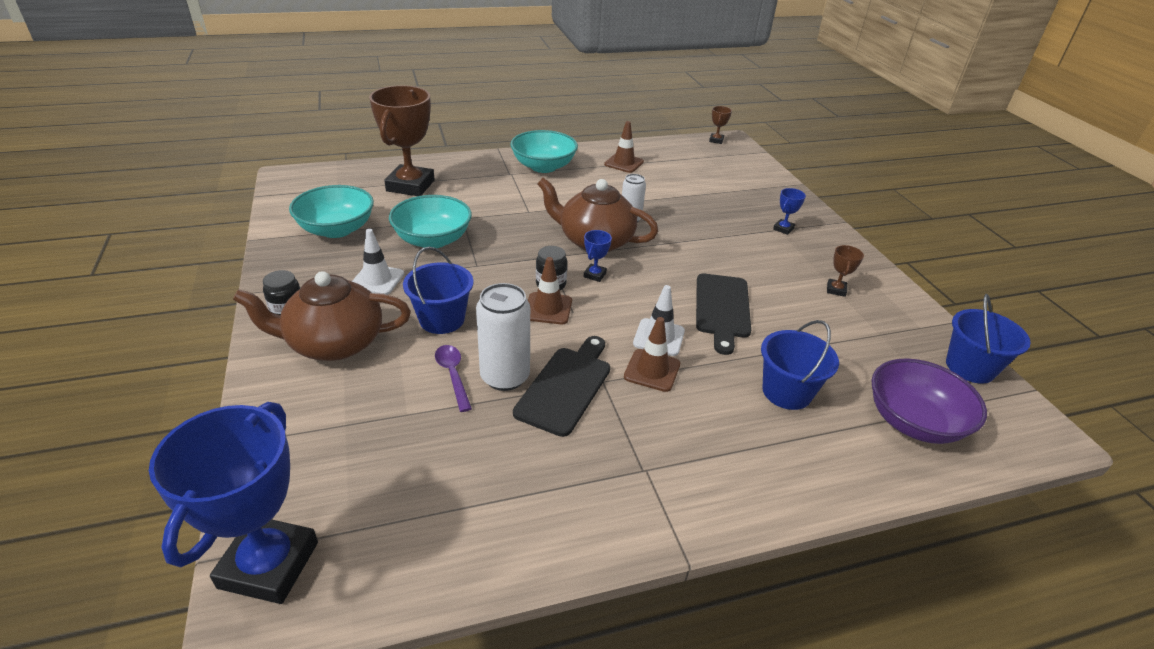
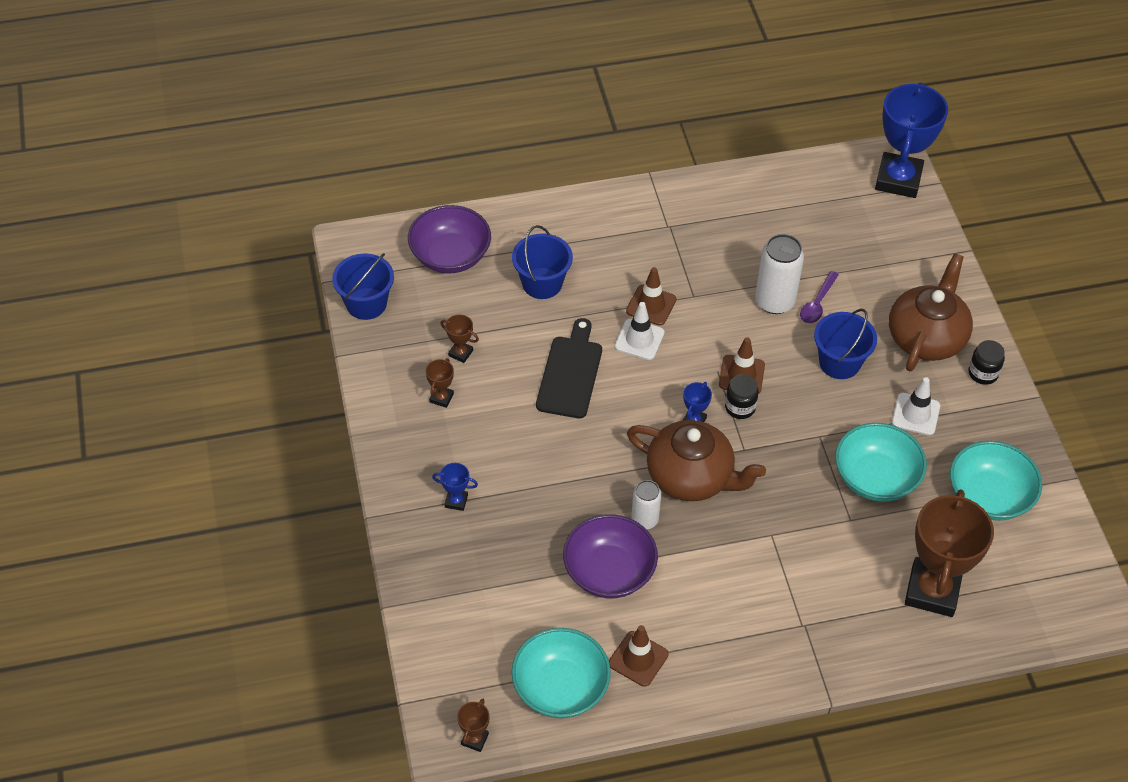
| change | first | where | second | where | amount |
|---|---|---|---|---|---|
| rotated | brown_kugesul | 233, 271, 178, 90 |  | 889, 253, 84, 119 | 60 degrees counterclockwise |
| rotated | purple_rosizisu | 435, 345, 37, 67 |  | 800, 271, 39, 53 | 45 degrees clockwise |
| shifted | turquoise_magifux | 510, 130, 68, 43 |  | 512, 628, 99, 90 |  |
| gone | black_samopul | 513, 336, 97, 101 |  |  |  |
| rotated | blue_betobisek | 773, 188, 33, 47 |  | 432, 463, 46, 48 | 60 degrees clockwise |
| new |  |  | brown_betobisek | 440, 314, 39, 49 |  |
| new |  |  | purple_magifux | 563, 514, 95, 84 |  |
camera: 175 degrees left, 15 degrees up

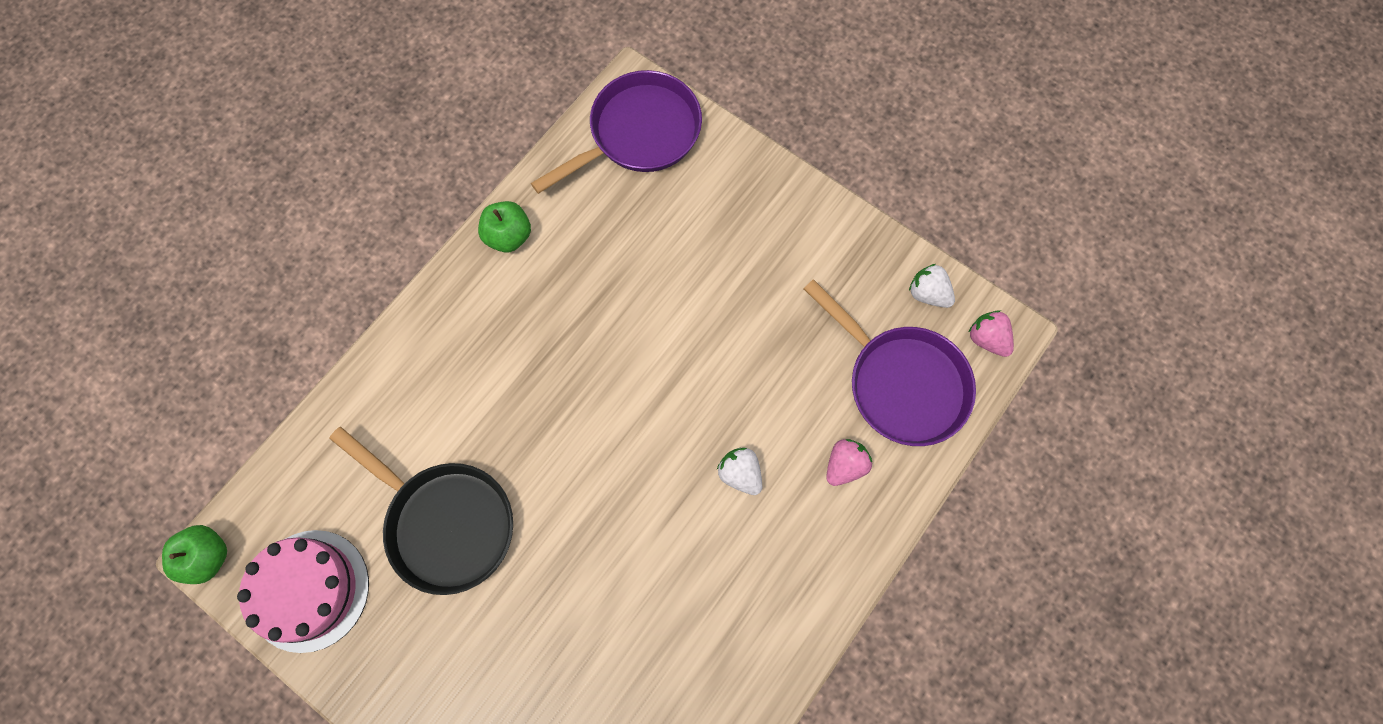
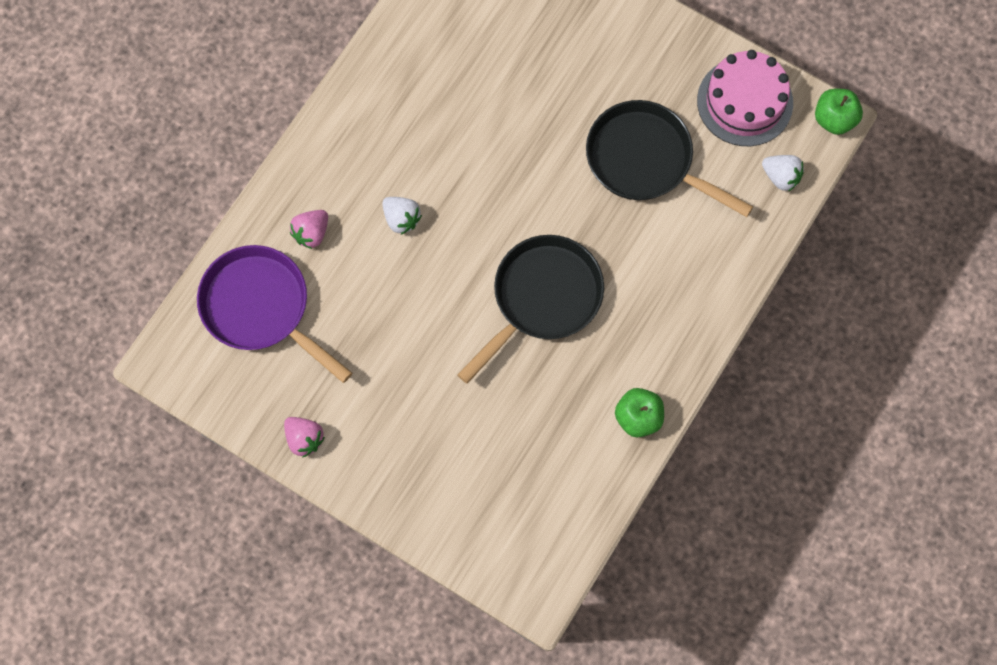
| change | first | where | second | where | amount |
|---|---|---|---|---|---|
| gone | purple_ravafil | 531, 70, 171, 124 |  |  |  |
| shifted | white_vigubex | 909, 264, 46, 44 |  | 762, 155, 42, 37 |  |
| shifted | pink_vigubex | 968, 310, 46, 47 |  | 284, 417, 41, 41 |  |
| new |  |  | black_ravafil | 457, 235, 147, 149 |  |
camera: 175 degrees right, 0 degrees up

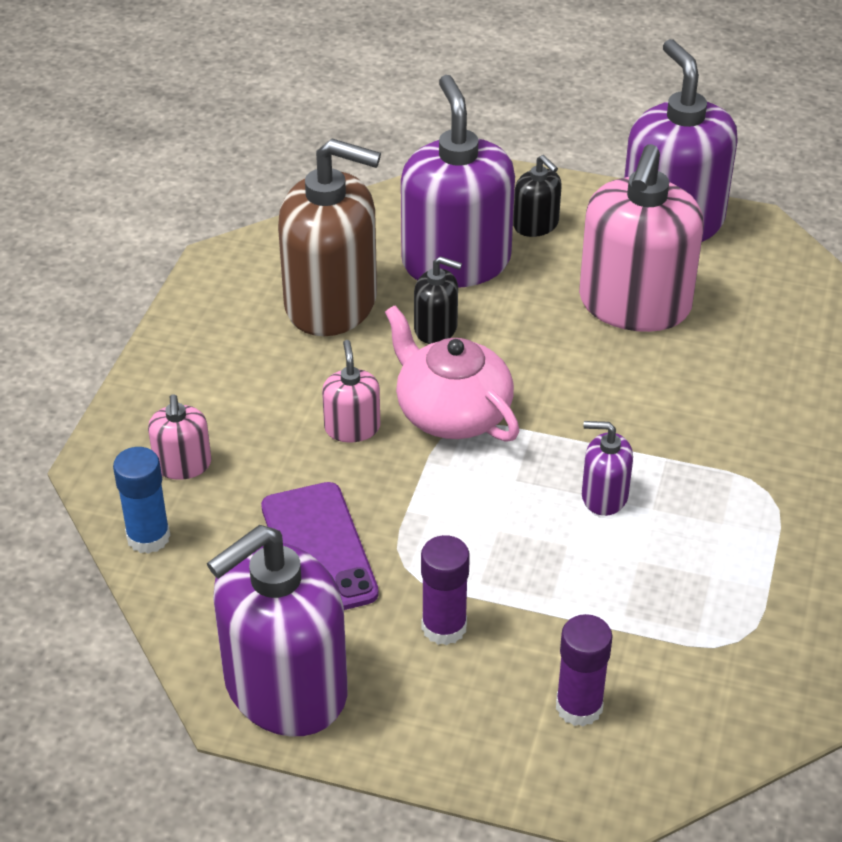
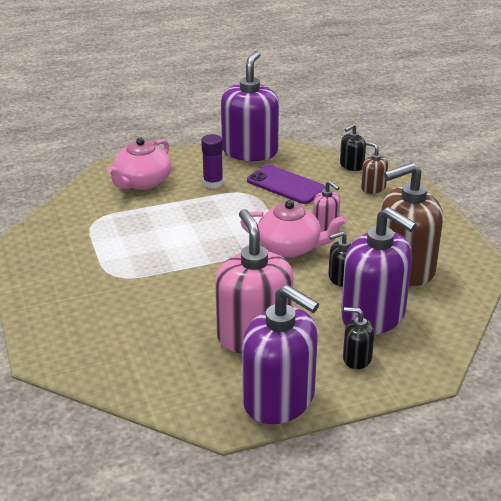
| change | first | where | second | where | amount |
|---|---|---|---|---|---|
| swapped | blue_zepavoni | 113, 447, 57, 107 | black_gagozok | 340, 124, 26, 47 |  |
| repainted | pink_gagozok | 148, 394, 63, 86 | brown_gagozok | 361, 142, 27, 52 |  |
| swapped | purple_zepavoni | 556, 614, 57, 113 | pink_kugesul | 107, 137, 64, 53 |  |
| gone | purple_gagozok | 582, 421, 51, 95 |  |  |  |
camera: 145 degrees right, 10 degrees down

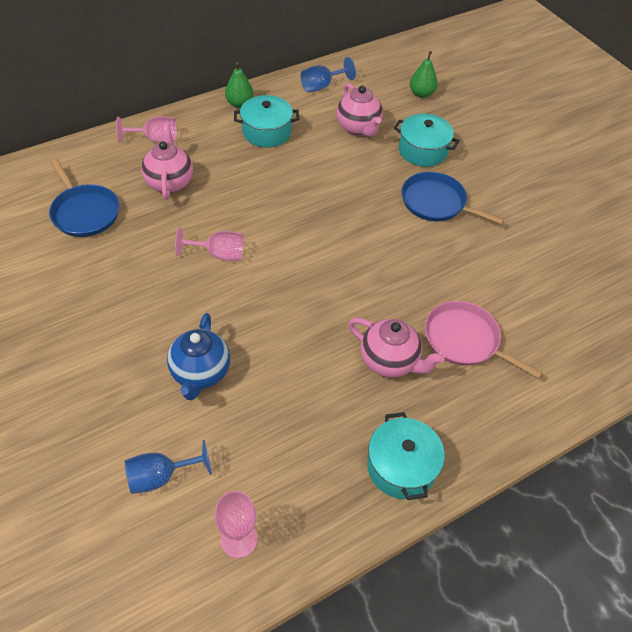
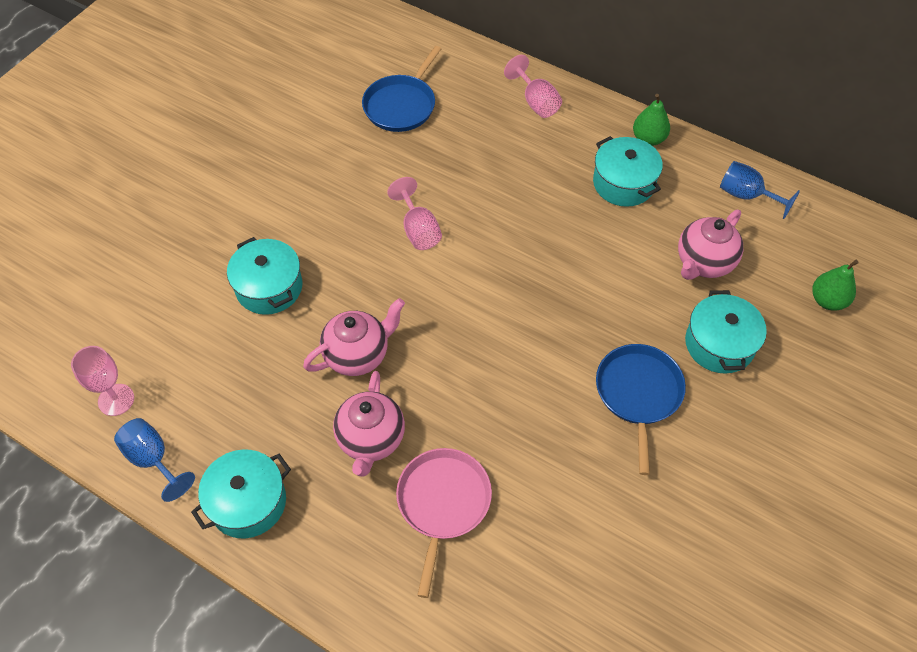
| change | first | where | second | where | amount |
|---|---|---|---|---|---|
| shifted | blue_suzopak | 125, 440, 87, 54 |  | 114, 418, 81, 84 |  |
| shifted | pink_kugesul | 141, 123, 52, 77 |  | 303, 298, 102, 78 |  |
| swapped | blue_kugesul | 167, 313, 63, 87 | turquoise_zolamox | 227, 237, 75, 78 |  |
camera: 65 degrees right, 5 degrees up

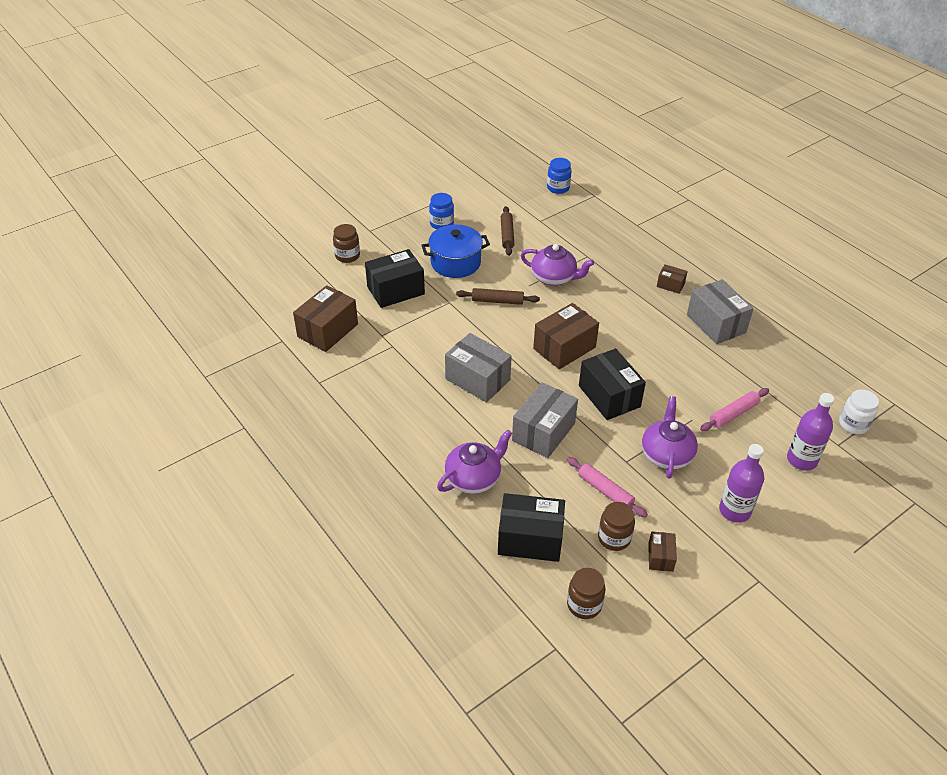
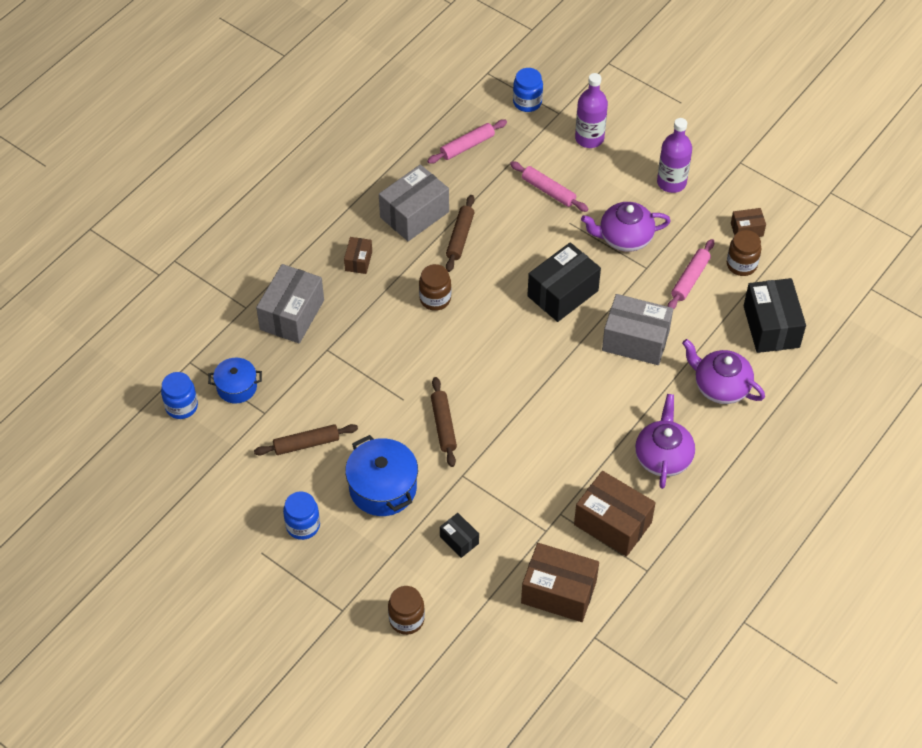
| change | first | where | second | where | amount |
|---|---|---|---|---|---|
| scaled | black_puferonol | 365, 249, 60, 59 |  | 440, 513, 39, 45 | x0.51 |
| shifted | grey_puferonol | 445, 333, 67, 69 |  | 256, 264, 68, 79 |  |
| shifted | purple_kugesul | 521, 244, 73, 42 |  | 635, 394, 60, 95 |  |
| shifted | brown_puferonol | 533, 303, 66, 66 |  | 574, 471, 82, 86 |  |
| shifted | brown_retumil | 567, 568, 38, 51 |  | 419, 264, 32, 47 |  |
| repainted | white_retumil | 839, 389, 40, 45 | blue_retumil | 513, 68, 30, 44 |  |
| new |  |  | blue_zolamox | 208, 358, 54, 46 |  |
| new |  |  | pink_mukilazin | 427, 120, 80, 44 |  |
| new |  |  | brown_mukilazin | 446, 195, 29, 77 |  |
camera: 105 degrees left, 10 degrees up

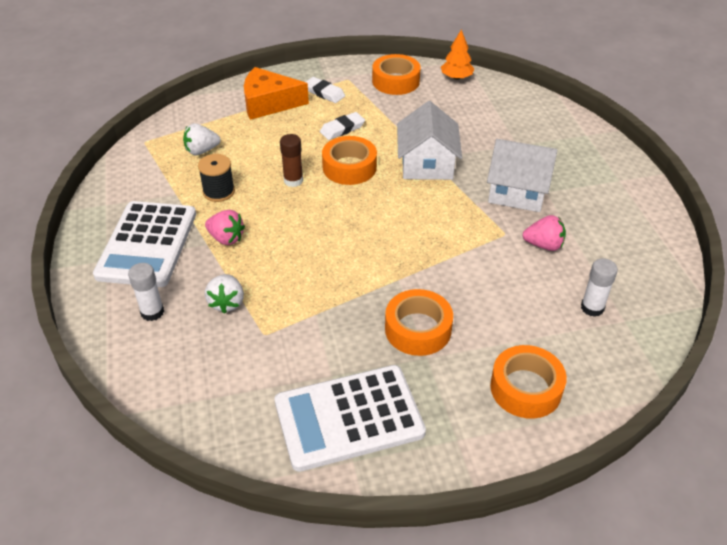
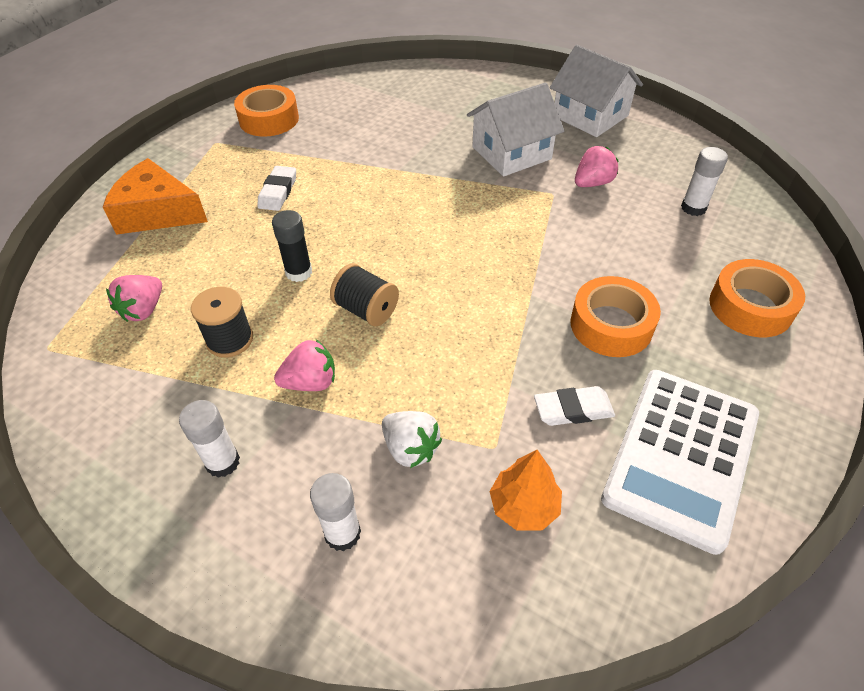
| change | first | where | second | where | amount |
|---|---|---|---|---|---|
| swapped | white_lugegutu | 93, 201, 103, 86 | white_zepavoni | 179, 400, 61, 78 |  |
| repainted | white_vigubex | 183, 123, 38, 32 | pink_vigubex | 106, 275, 56, 47 |  |
| rotated | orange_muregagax | 244, 67, 65, 53 |  | 103, 158, 105, 77 | 60 degrees clockwise |
| repainted | brown_zepavoni | 280, 134, 23, 53 | black_zepavoni | 272, 210, 40, 72 |  |
| shifted | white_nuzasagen | 306, 77, 39, 26 |  | 534, 386, 81, 40 |  |
| gone | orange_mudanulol | 322, 136, 55, 49 |  |  |  |
| shifted | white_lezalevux | 397, 101, 65, 79 |  | 550, 45, 93, 92 |  |
| shifted | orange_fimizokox | 441, 30, 33, 50 |  | 489, 450, 73, 80 |  |
| new |  |  | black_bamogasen | 330, 263, 69, 63 |  |
camera: 45 degrees left, 5 degrees up

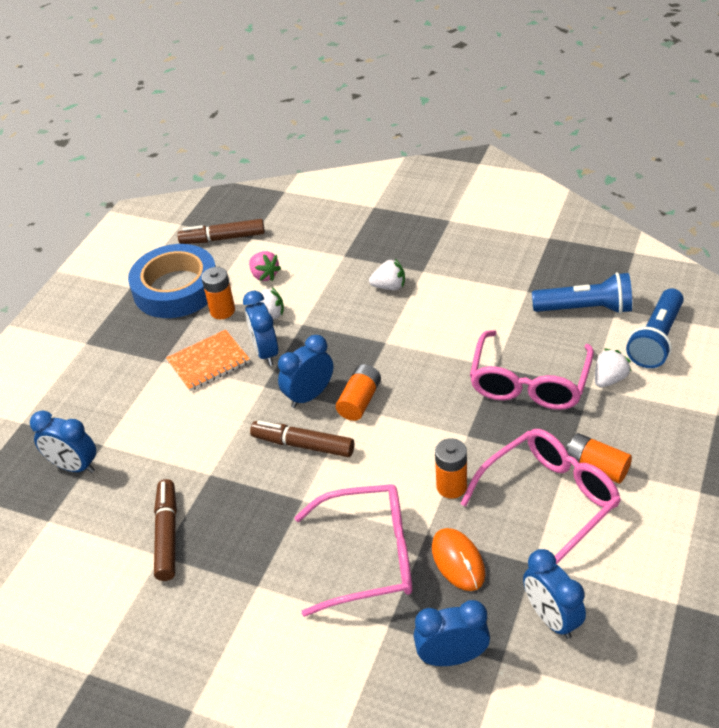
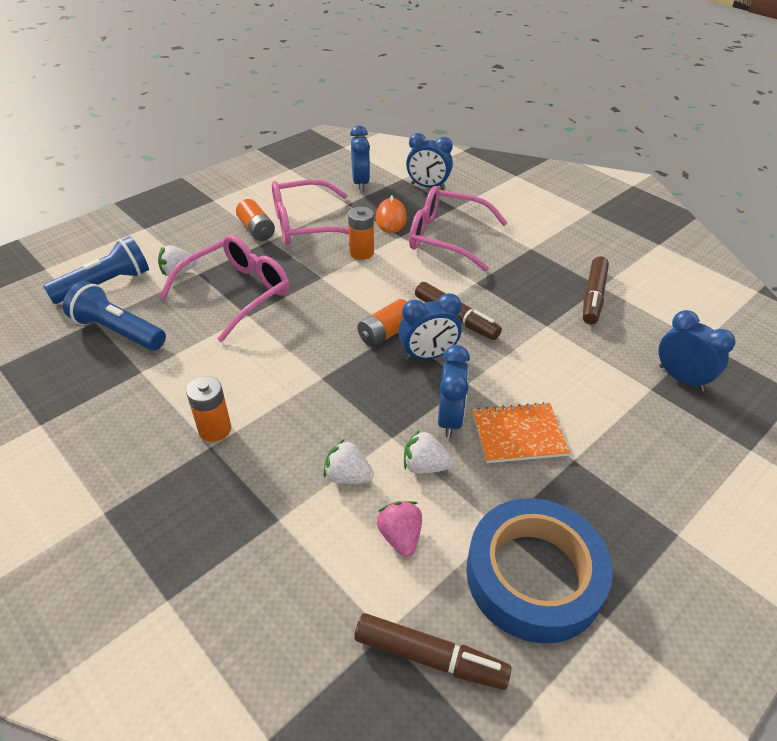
| change | first | where | second | where | amount |
|---|---|---|---|---|---|
| shifted | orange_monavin | 201, 267, 34, 52 |  | 186, 376, 45, 66 |  |
| shifted | white_vigubex | 369, 259, 36, 31 |  | 323, 439, 51, 45 |  |
camera: 160 degrees left, 0 degrees up

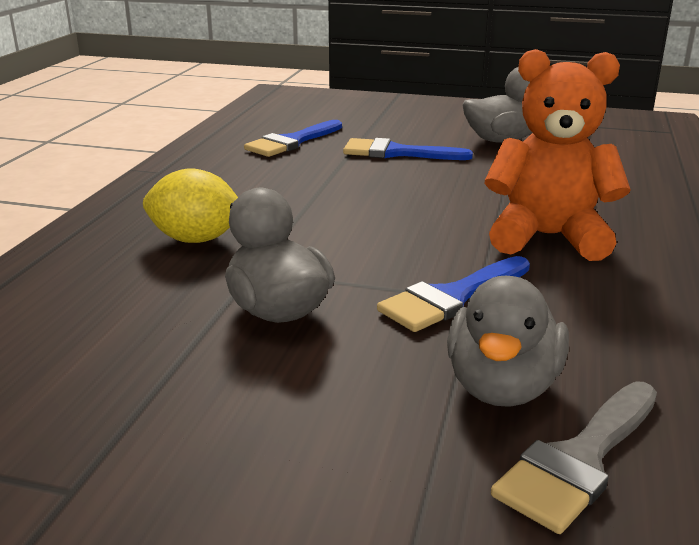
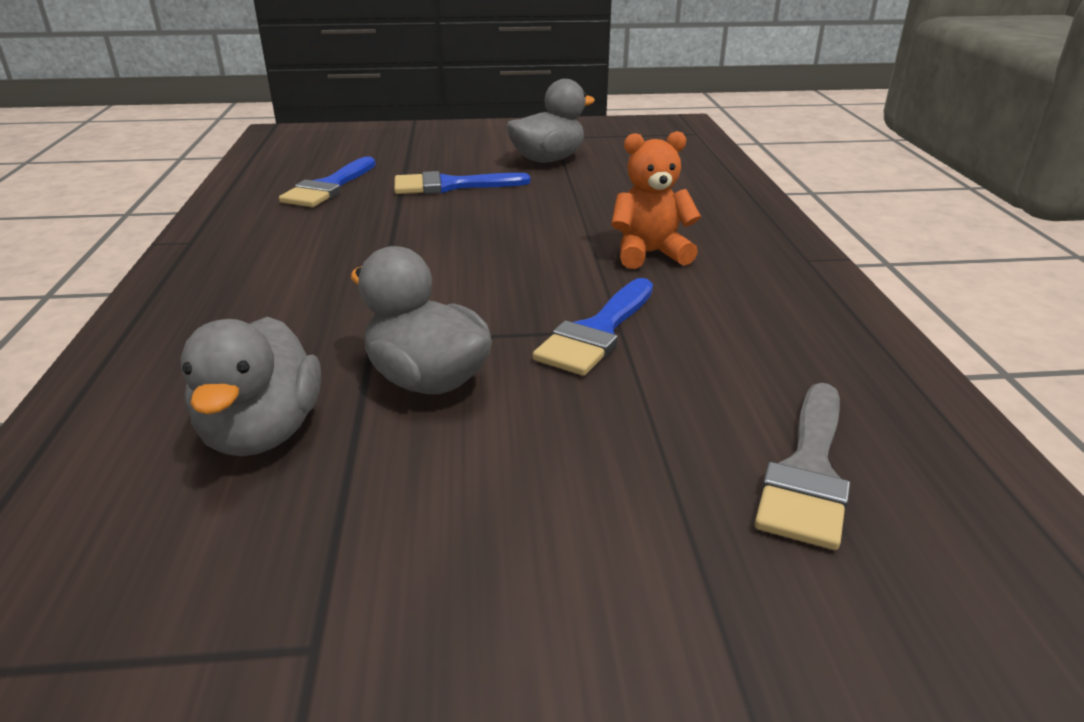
| change | first | where | second | where | amount |
|---|---|---|---|---|---|
| gone | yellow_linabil | 143, 168, 95, 75 |  |  |  |
| shifted | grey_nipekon | 447, 276, 122, 131 |  | 181, 317, 140, 139 |  |
| scaled | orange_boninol | 485, 49, 146, 212 |  | 611, 131, 90, 138 | x0.65 |
camera: 20 degrees left, 5 degrees up

